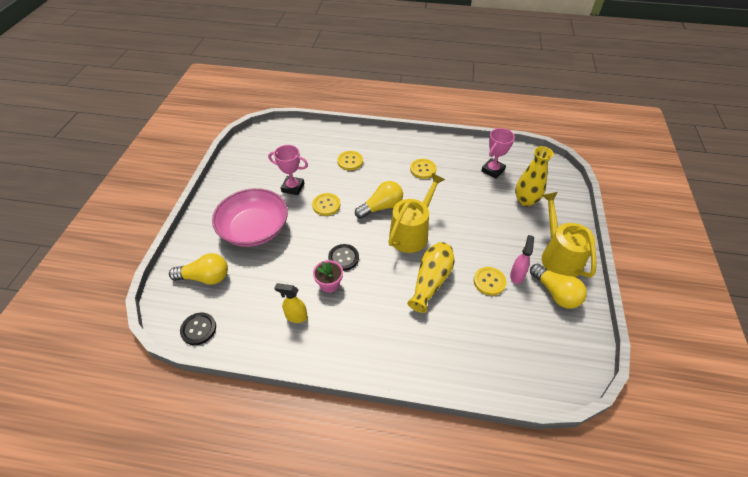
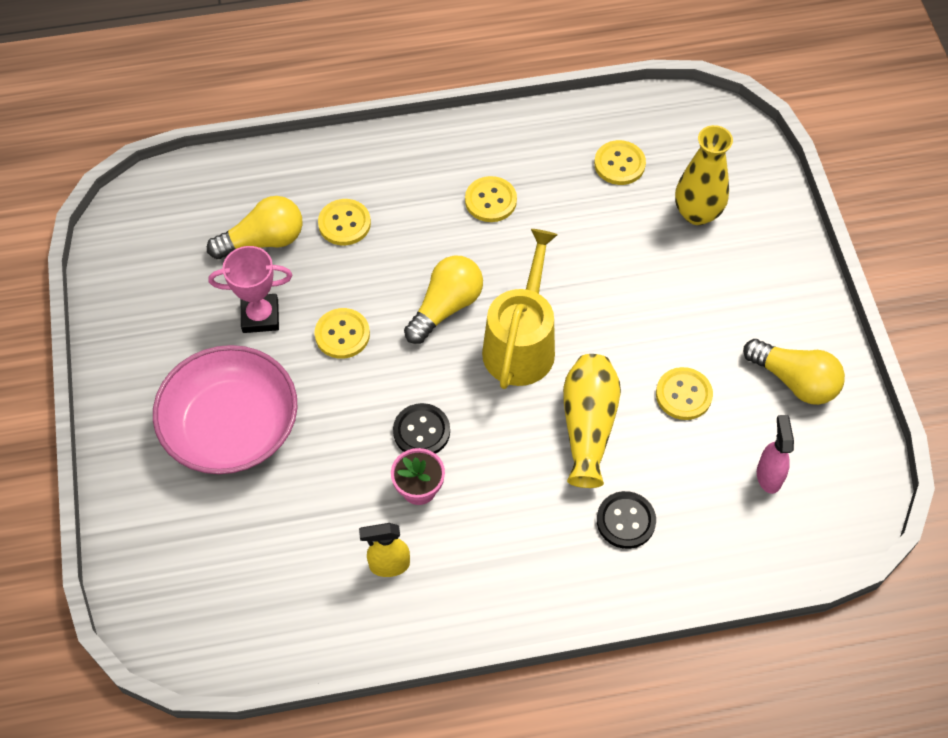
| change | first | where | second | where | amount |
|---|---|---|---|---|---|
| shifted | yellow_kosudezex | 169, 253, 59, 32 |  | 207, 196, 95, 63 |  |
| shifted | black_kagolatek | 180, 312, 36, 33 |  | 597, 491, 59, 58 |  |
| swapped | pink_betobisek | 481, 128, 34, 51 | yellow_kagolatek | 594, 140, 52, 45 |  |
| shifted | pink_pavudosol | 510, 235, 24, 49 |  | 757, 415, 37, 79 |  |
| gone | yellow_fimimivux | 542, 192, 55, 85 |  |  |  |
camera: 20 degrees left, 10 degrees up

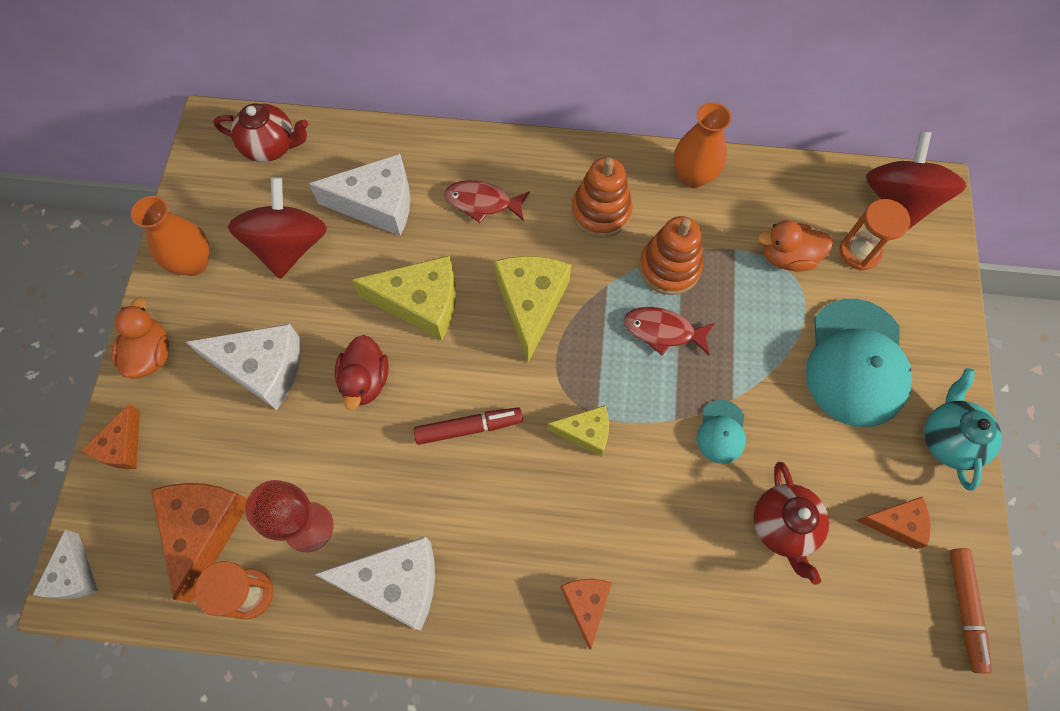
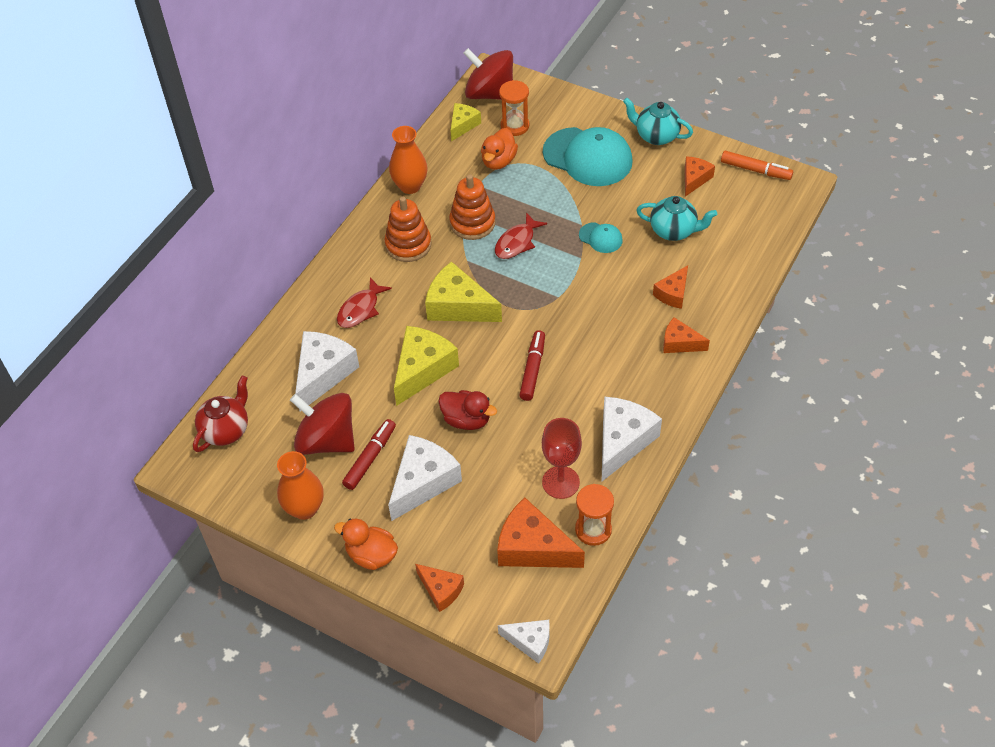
| change | first | where | second | where | amount |
|---|---|---|---|---|---|
| shifted | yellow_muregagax | 547, 405, 62, 51 |  | 450, 103, 31, 38 |  |
| repainted | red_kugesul | 753, 462, 76, 123 | turquoise_kugesul | 636, 196, 81, 45 |  |
| new |  |  | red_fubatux | 342, 419, 54, 71 |  |
| new |  |  | orange_muregagax | 653, 265, 35, 44 |  |
camera: 65 degrees left, 15 degrees down

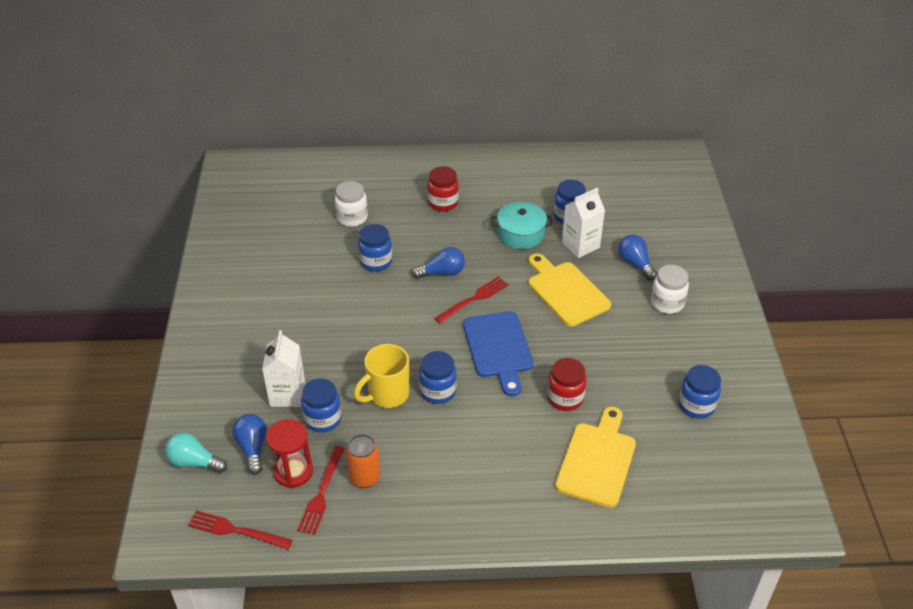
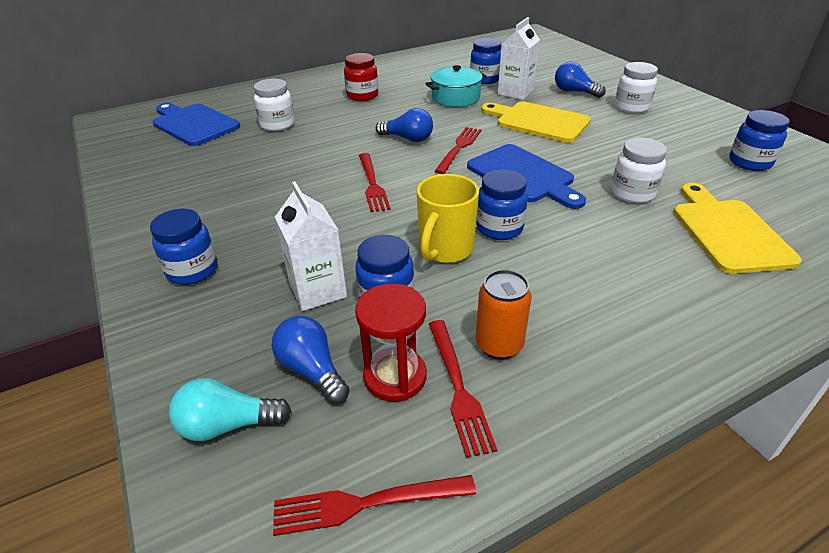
| change | first | where | second | where | amount |
|---|---|---|---|---|---|
| shifted | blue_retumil | 358, 224, 34, 48 |  | 150, 209, 67, 76 |  |
| rotated | blue_kosudezex | 412, 247, 53, 32 |  | 376, 108, 57, 34 | 60 degrees clockwise |
| repainted | red_retumil | 547, 358, 40, 53 | white_retumil | 611, 138, 56, 65 |  |
| new |  |  | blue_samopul | 153, 103, 87, 43 |  |
| new |  |  | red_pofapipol | 359, 153, 32, 59 |  |
camera: 25 degrees left, 5 degrees down

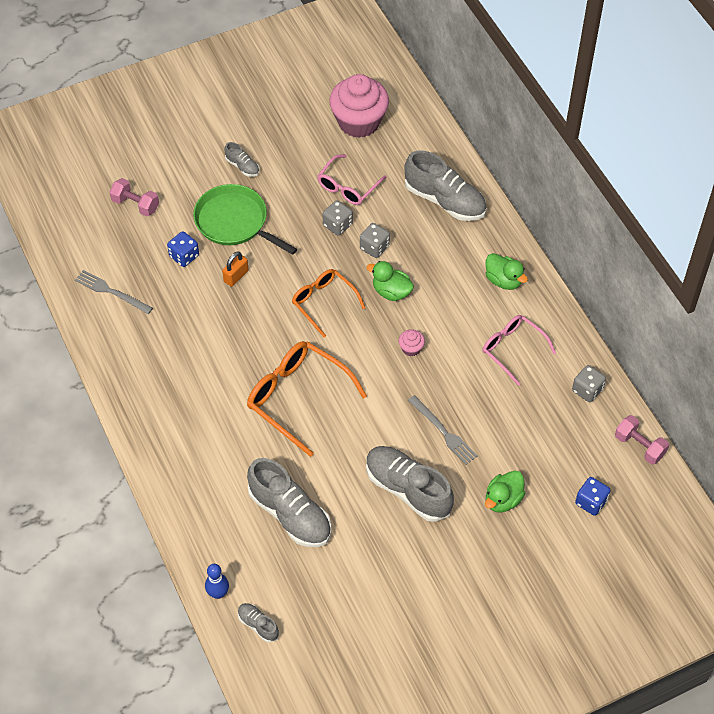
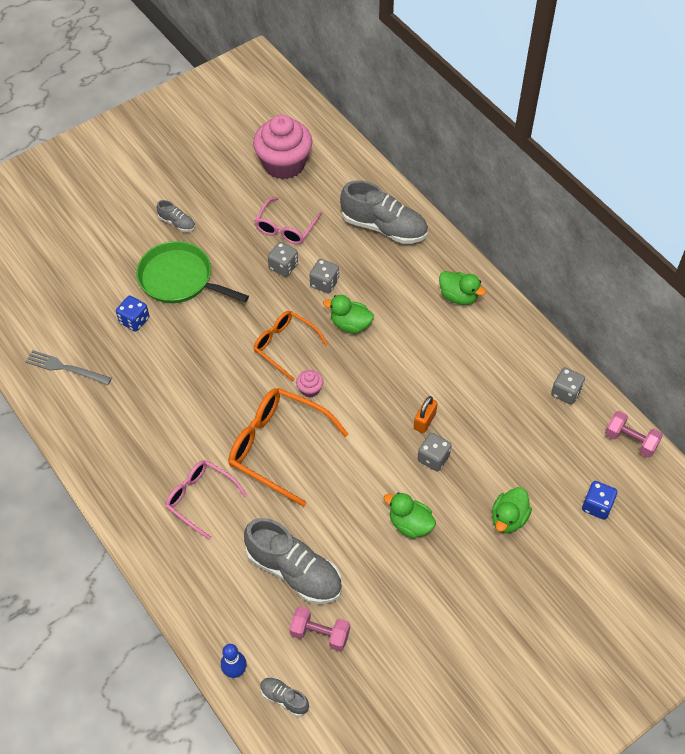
| change | first | where | second | where | amount |
|---|---|---|---|---|---|
| shifted | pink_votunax | 110, 178, 49, 39 |  | 289, 606, 61, 45 |  |
| shifted | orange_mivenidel | 222, 251, 27, 36 |  | 414, 396, 24, 37 |  |
| swapped | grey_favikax | 366, 446, 88, 76 | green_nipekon | 383, 492, 53, 47 |  |
| shifted | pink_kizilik | 399, 329, 26, 27 |  | 296, 370, 27, 27 |  |
| swapped | grey_pofapipol | 408, 395, 70, 70 | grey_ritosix | 418, 433, 34, 38 |  |
| shifted | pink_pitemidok | 482, 315, 74, 71 |  | 165, 460, 82, 80 |  |
camera: 10 degrees left, 0 degrees up

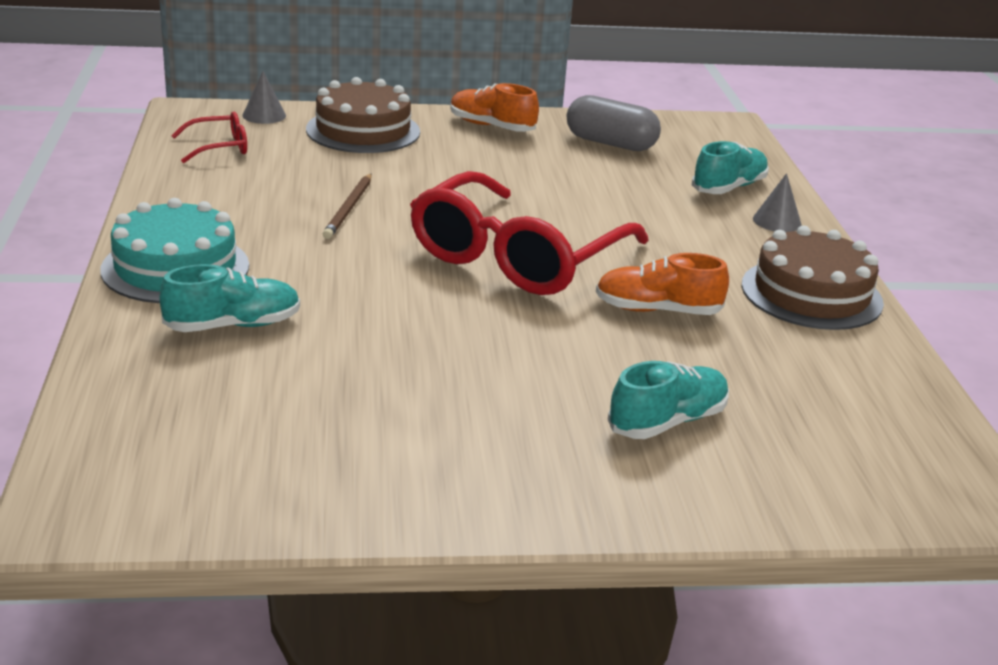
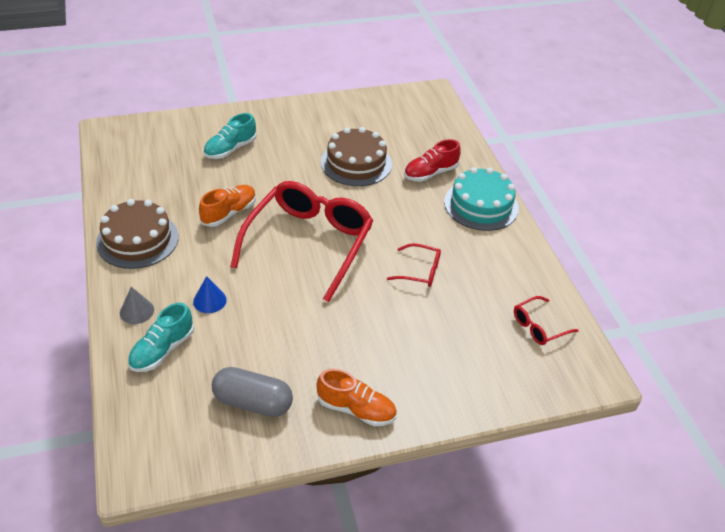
| change | first | where | second | where | amount |
|---|---|---|---|---|---|
| repainted | turquoise_favikax | 160, 264, 140, 68 | red_favikax | 404, 139, 57, 43 |  |
| gone | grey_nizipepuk | 242, 71, 44, 53 |  |  |  |
| shifted | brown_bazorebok | 306, 77, 114, 76 |  | 321, 127, 71, 59 |  |
| swapped | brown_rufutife | 323, 174, 49, 65 | red_pitemidok | 387, 243, 54, 44 |  |
| rotated | orange_favikax | 596, 253, 133, 62 |  | 199, 185, 57, 42 | 45 degrees counterclockwise |
| new |  |  | blue_nizipepuk | 193, 276, 34, 37 |  |
camera: 170 degrees right, 15 degrees up

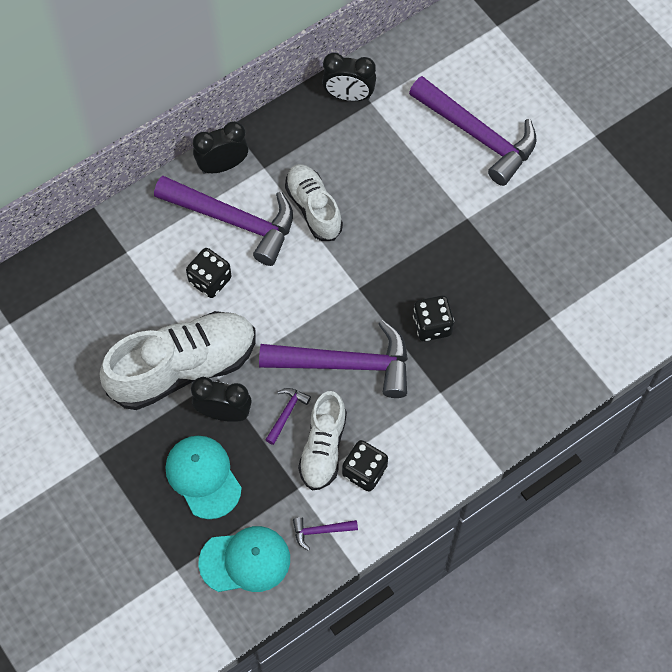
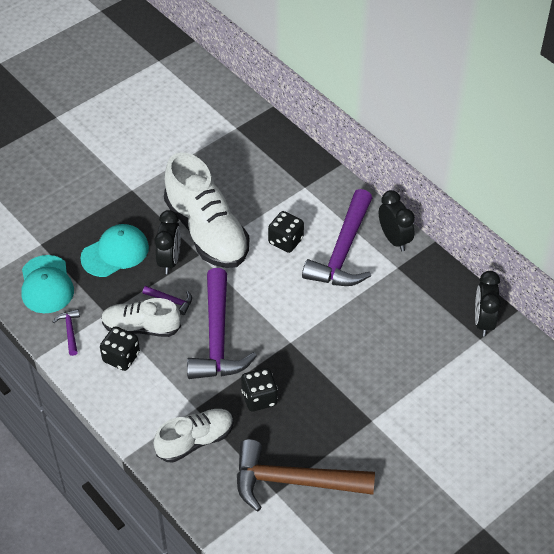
| change | first | where | second | where | amount |
|---|---|---|---|---|---|
| shifted | white_favikax | 285, 164, 58, 77 |  | 154, 409, 79, 54 |  |
| gone | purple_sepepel | 409, 76, 127, 110 |  |  |  |
| new |  |  | brown_sepepel | 237, 439, 138, 73 |  |
camera: 85 degrees right, 15 degrees down

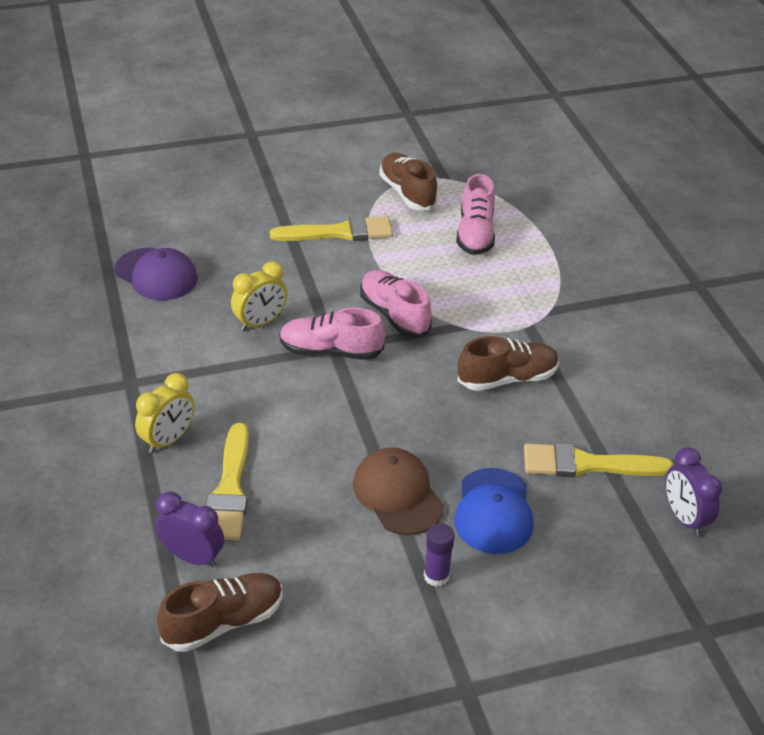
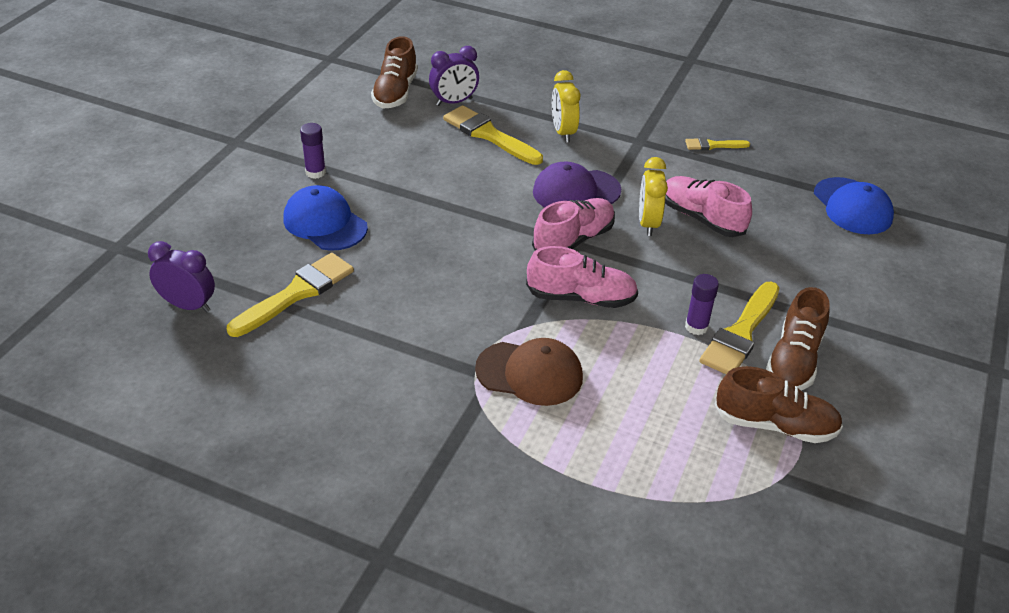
| change | first | where | second | where | amount |
|---|---|---|---|---|---|
| shifted | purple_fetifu | 114, 248, 84, 52 |  | 533, 162, 88, 45 |  |
| shifted | brown_fetifu | 353, 448, 91, 87 |  | 475, 338, 108, 68 |  |
| shifted | pink_favikax | 456, 174, 39, 81 |  | 665, 176, 87, 61 |  |
| shifted | brown_favikax | 458, 336, 101, 55 |  | 766, 287, 64, 103 |  |
| new |  |  | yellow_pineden | 685, 138, 65, 12 |  |
| new |  |  | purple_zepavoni | 685, 274, 34, 61 |  |
| new |  |  | blue_fetifu | 814, 177, 80, 57 |  |
camera: 130 degrees right, 0 degrees up

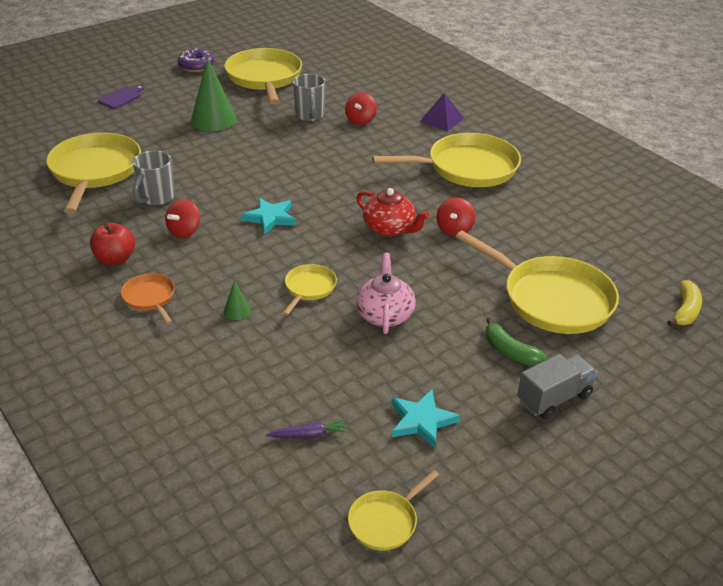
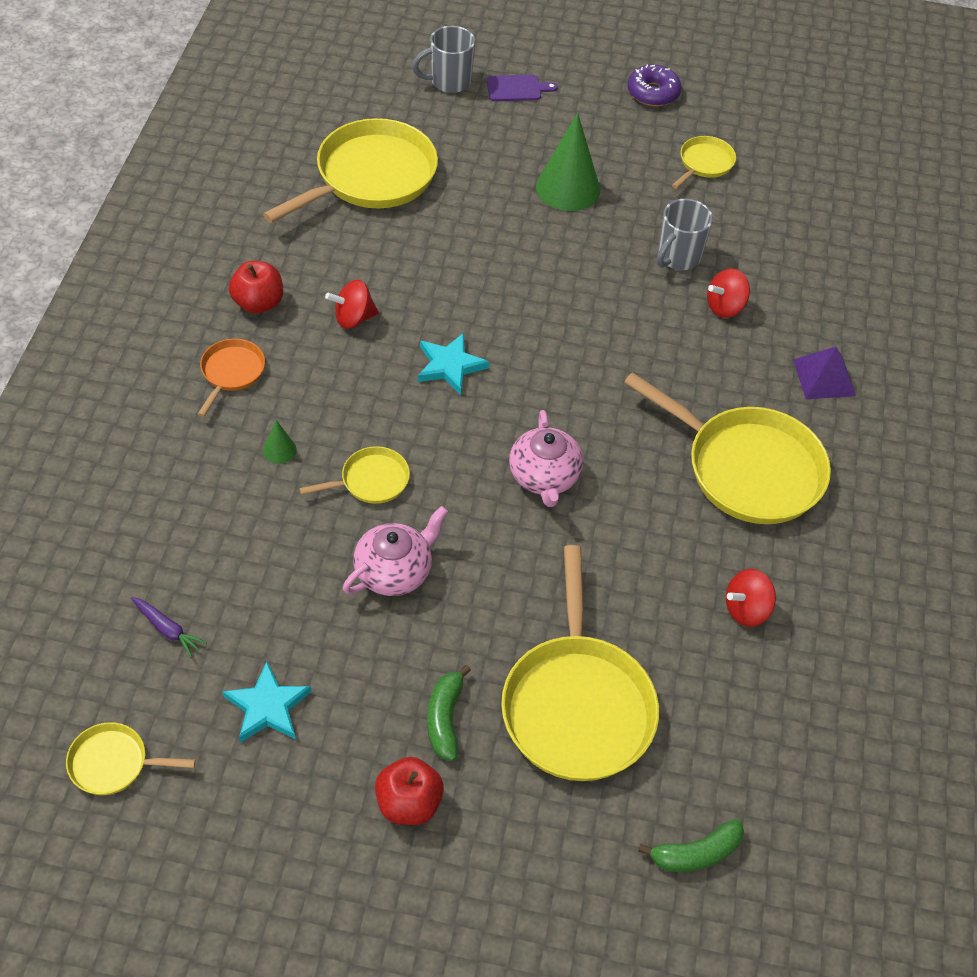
| change | first | where | second | where | amount |
|---|---|---|---|---|---|
| shifted | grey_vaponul | 133, 151, 42, 54 |  | 412, 26, 63, 67 |  |
| scaled | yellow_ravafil | 224, 48, 78, 56 |  | 672, 136, 64, 53 | x0.48 |
| repainted | red_kugesul | 356, 188, 73, 49 | pink_kugesul | 509, 410, 74, 97 |  |
| shifted | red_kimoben | 437, 197, 38, 39 |  | 726, 569, 50, 58 |  |
| swapped | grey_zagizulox | 517, 354, 81, 66 | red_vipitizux | 375, 757, 69, 68 |  |
| repainted | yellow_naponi | 667, 280, 35, 46 | green_naponi | 638, 819, 106, 53 |  |
camera: 45 degrees right, 15 degrees up

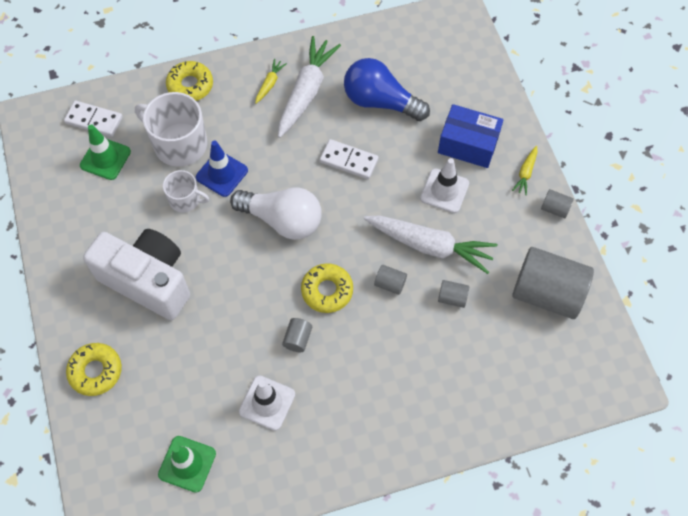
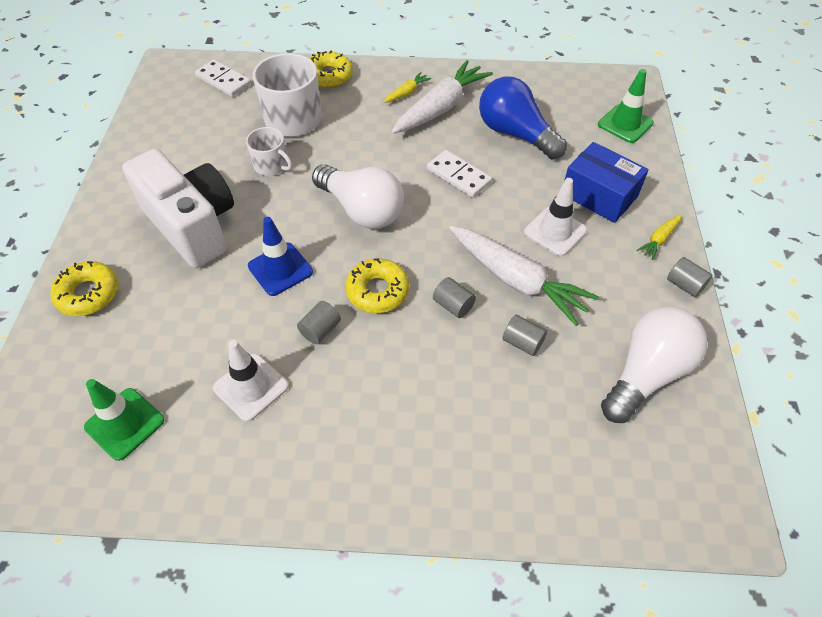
| change | first | where | second | where | amount |
|---|---|---|---|---|---|
| shifted | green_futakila | 80, 125, 51, 55 |  | 598, 69, 56, 74 |  |
| shifted | blue_futakila | 196, 141, 52, 56 |  | 248, 217, 65, 79 |  |
| swapped | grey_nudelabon | 512, 247, 82, 72 | white_kosudezex | 601, 306, 107, 117 |  |
camera: 20 degrees right, 10 degrees down

